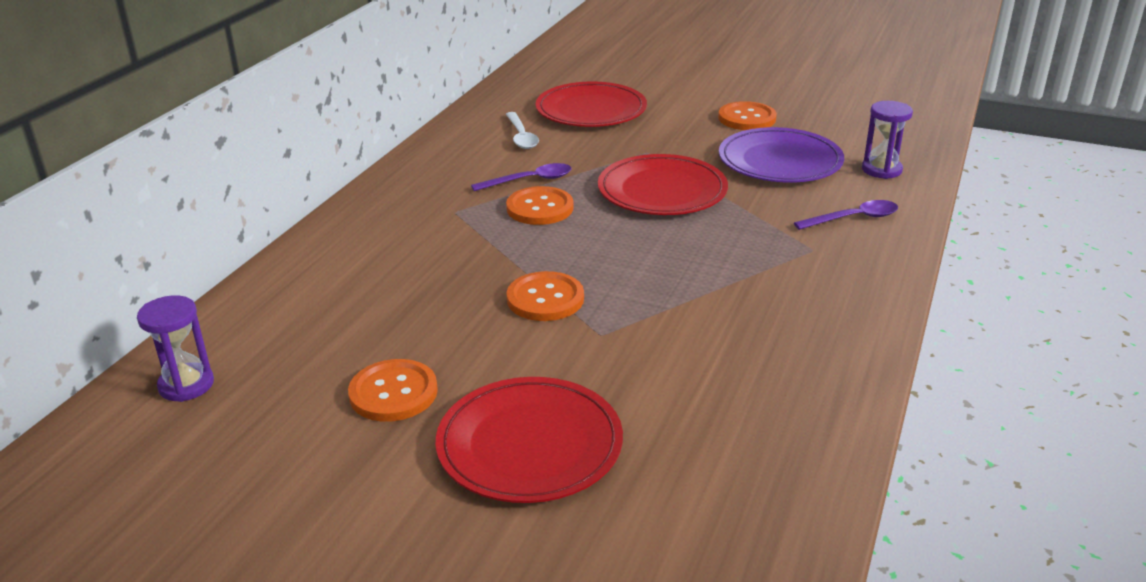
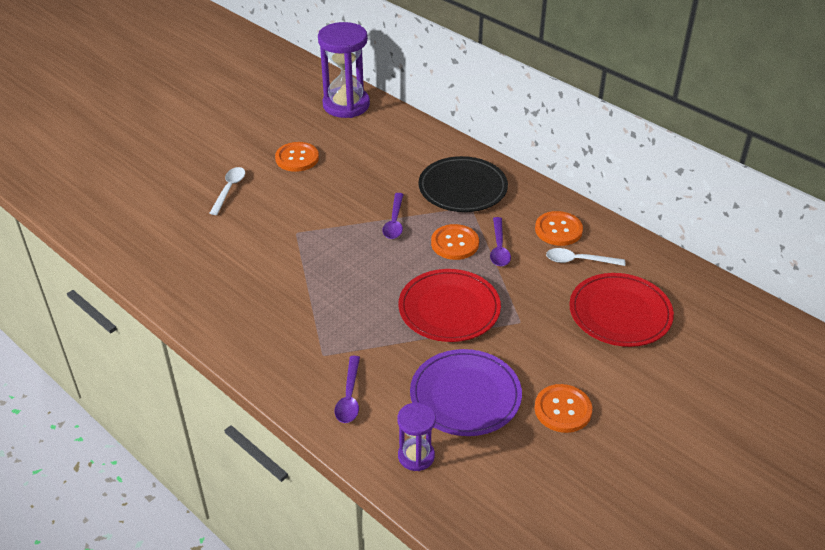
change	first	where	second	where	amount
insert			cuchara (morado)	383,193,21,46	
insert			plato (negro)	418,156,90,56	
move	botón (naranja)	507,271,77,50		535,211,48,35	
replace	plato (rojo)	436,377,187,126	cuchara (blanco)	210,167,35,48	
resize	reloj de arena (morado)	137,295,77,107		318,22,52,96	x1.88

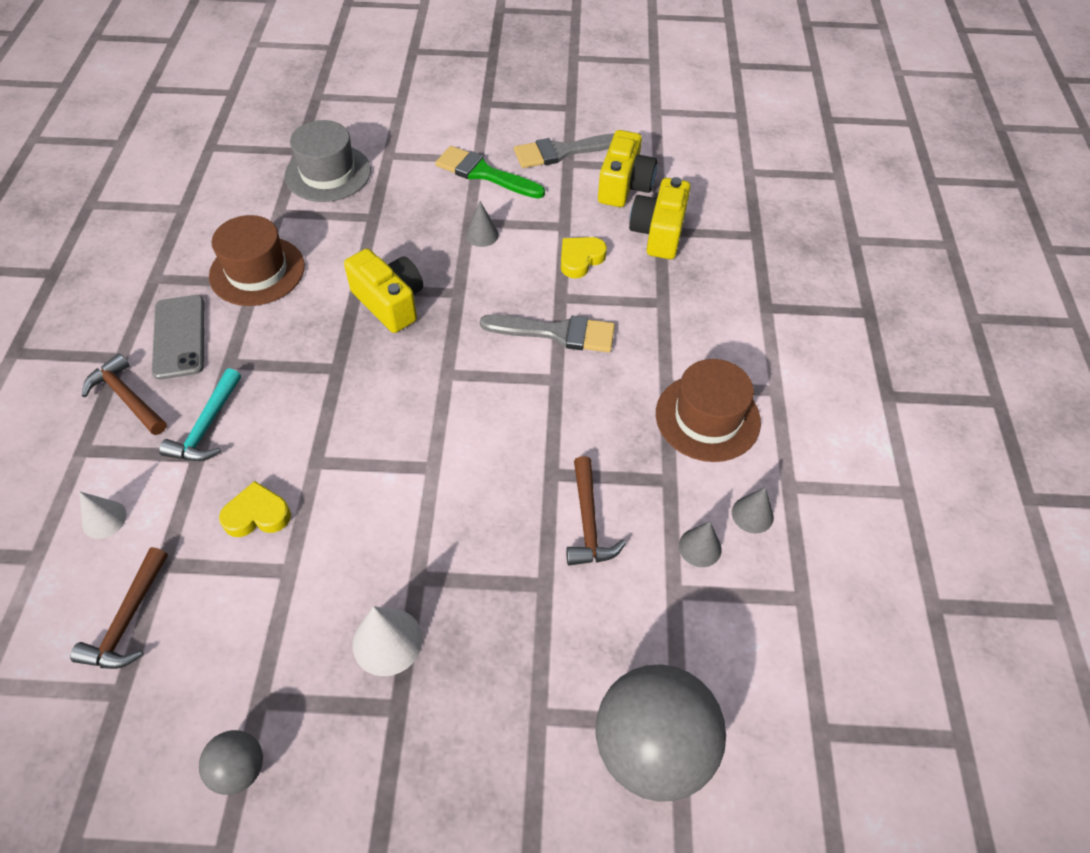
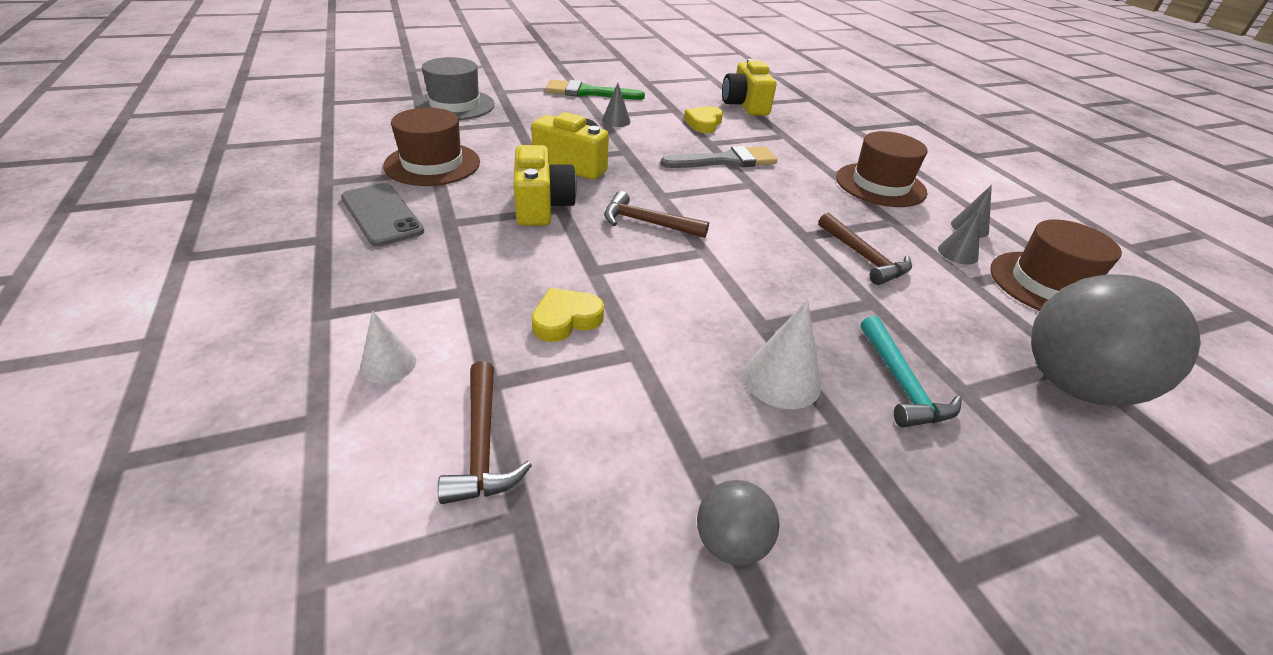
change	first	where	second	where	amount
delete	pincel (gris)	514,133,101,35			
insert			sombrero (marrón)	990,219,132,92	
move	martillo (marrón)	82,353,85,82		604,191,105,47	
move	martillo (turquesa)	159,368,82,93		861,316,101,111	
move	cámara (amarillo)	598,130,60,77		513,145,64,81	

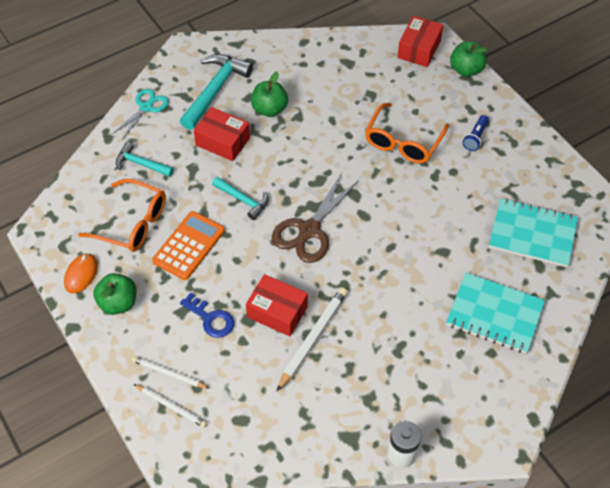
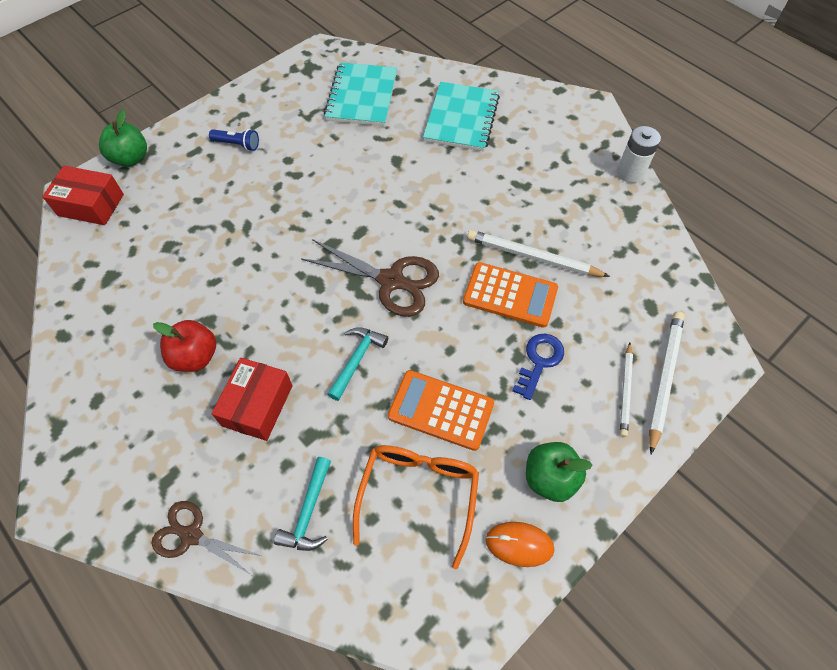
change	first	where	second	where	amount
delete	martillo (turquesa)	180,54,73,76			
delete	gafas (naranja)	365,103,84,60			
replace	caja (rojo)	246,274,62,62	calculadora (naranja)	463,262,95,66	
recolor	tijeras (turquesa)	112,89,57,51	tijeras (marrón)	151,501,111,74	
recolor	manzana (verde)	251,72,37,45	manzana (rojo)	153,320,63,52	
resize	lápiz (blanco)	134,384,73,44		649,311,36,143	x1.57

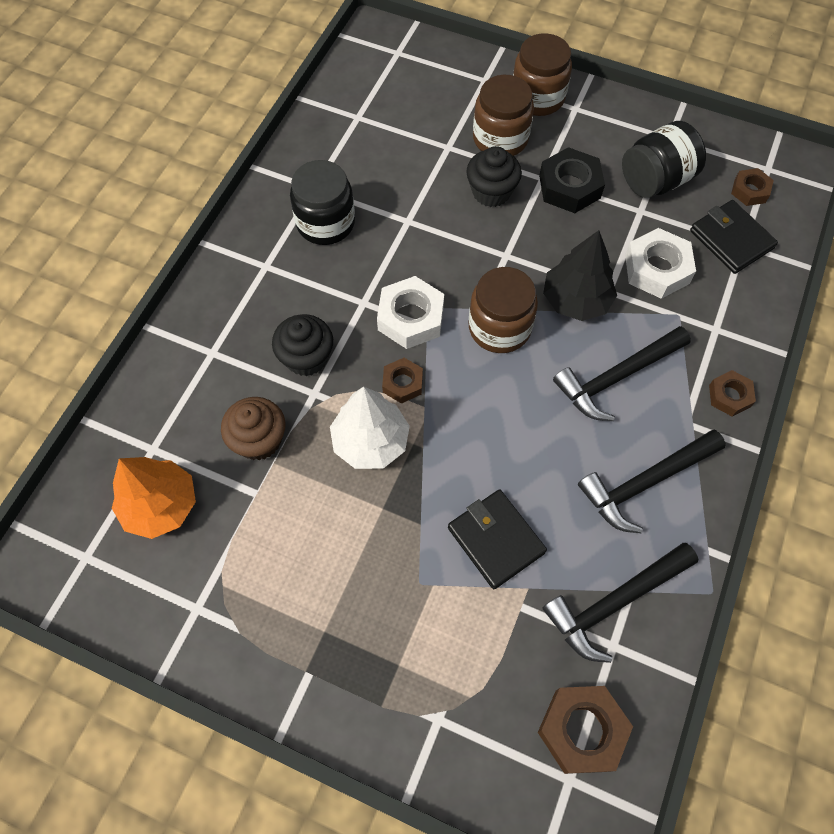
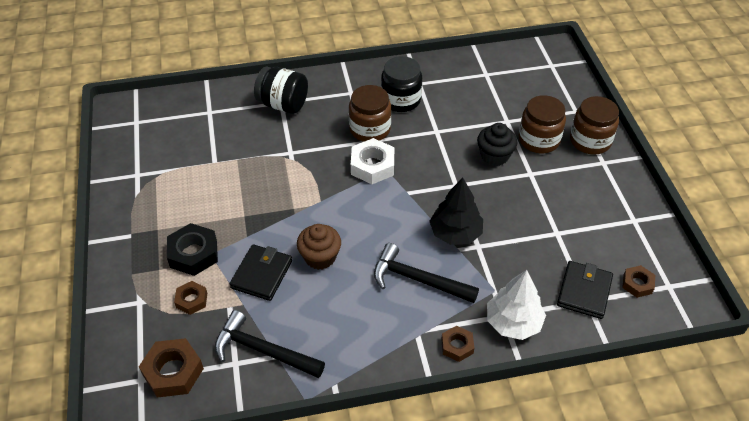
change	first	where	second	where	amount
delete	árbol (naranja)	112,457,84,82			
delete	magdalena (negro)	272,314,61,62			
delete	martillo (negro)	578,430,148,103			
delete	tuerca (blanco)	625,228,71,71			
move	magdalena (marrón)	221,397,65,63		297,224,44,46	
move	árbol (blanco)	330,387,80,82		487,270,59,70	
move	tuerca (marrón)	382,358,41,46		174,281,33,34	
move	tarro (marrón)	469,267,69,86		349,85,42,57	
move	tuerca (negro)	539,147,66,66		167,223,51,53	
move	tarro (negro)	622,121,84,77		254,66,54,48	

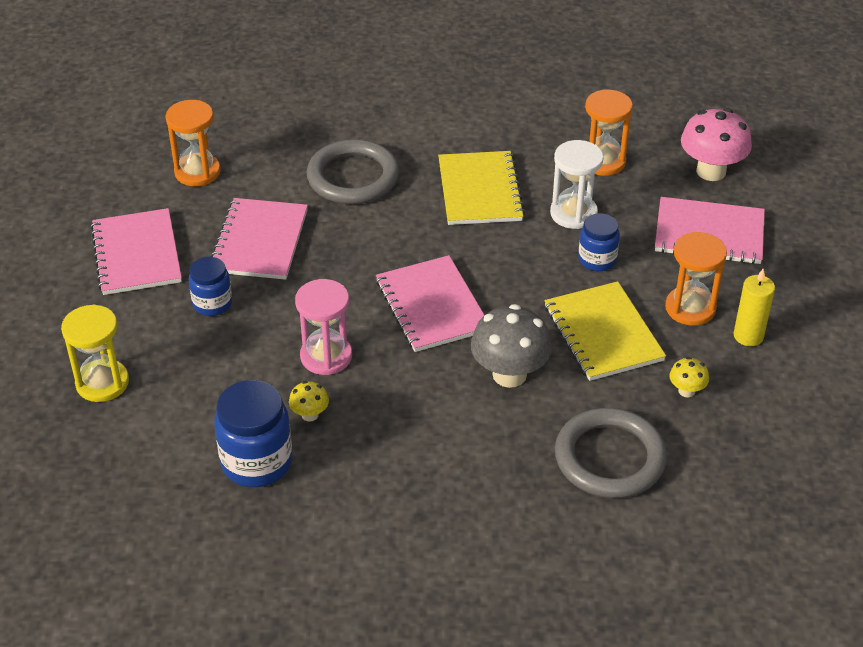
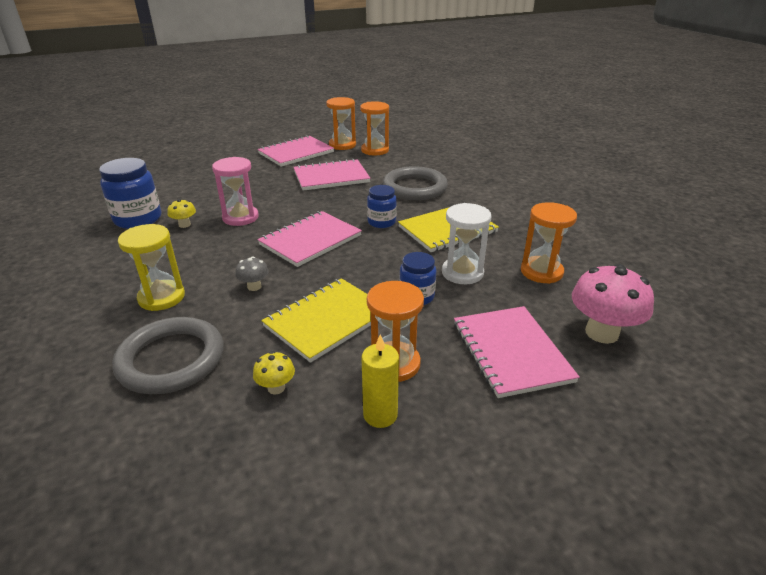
change	first	where	second	where	amount
insert			reloj de arena (naranja)	326,97,30,53	
move	reloj de arena (amarillo)	61,305,68,97		118,224,67,87	
move	tarro (azul)	189,257,43,59		367,185,30,43	
resize	seta (gris)	471,304,81,84		235,257,34,34	x0.49

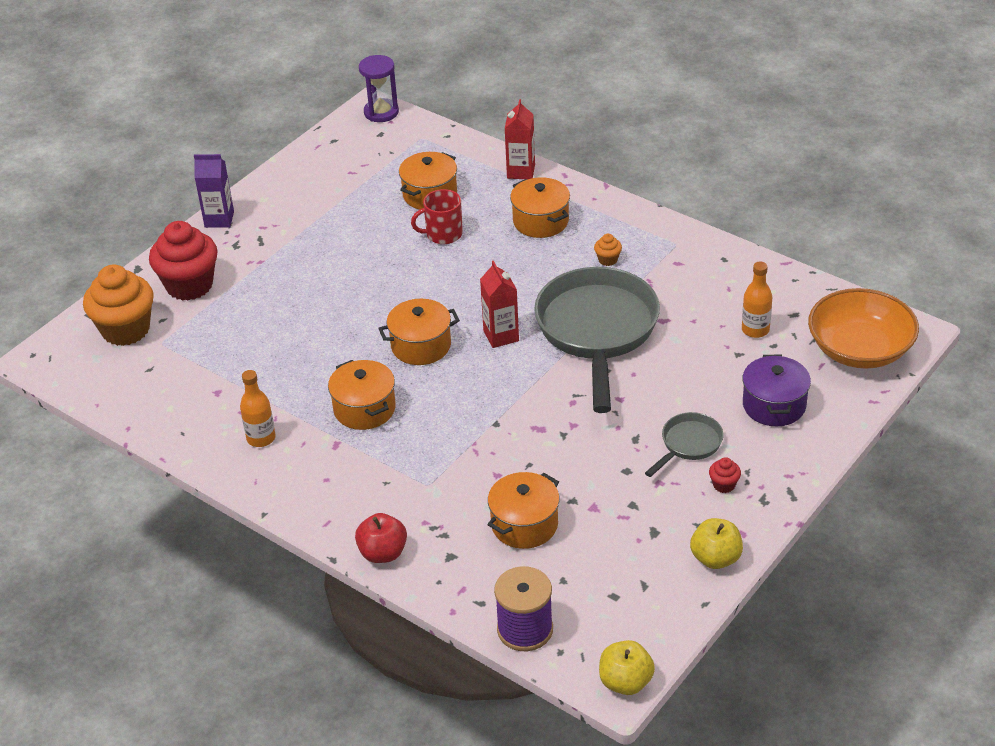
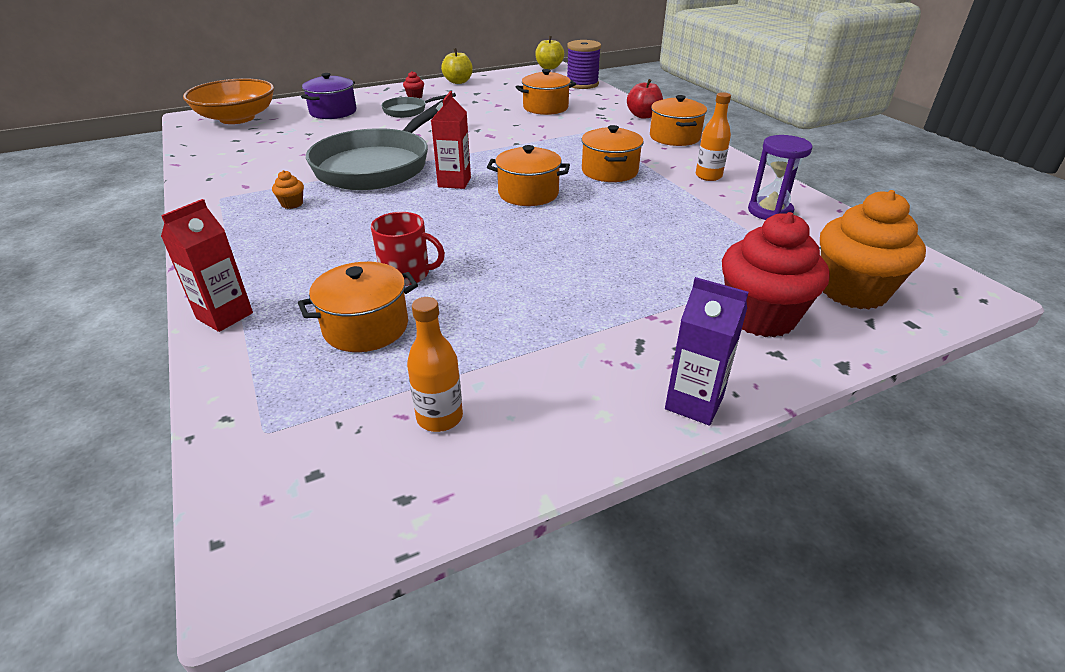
change	first	where	second	where	amount
move	reloj de arena (morado)	359,55,40,67		748,135,65,85	
move	olla (naranja)	510,177,60,61		650,95,57,51	
move	botella (naranja)	742,262,31,76		407,297,56,135	

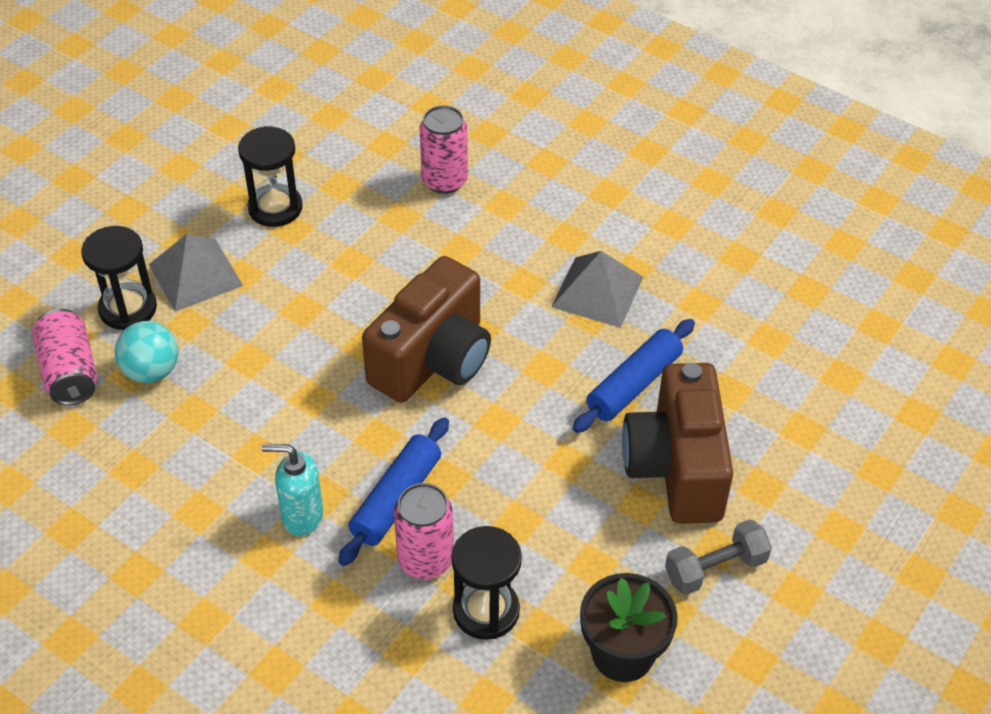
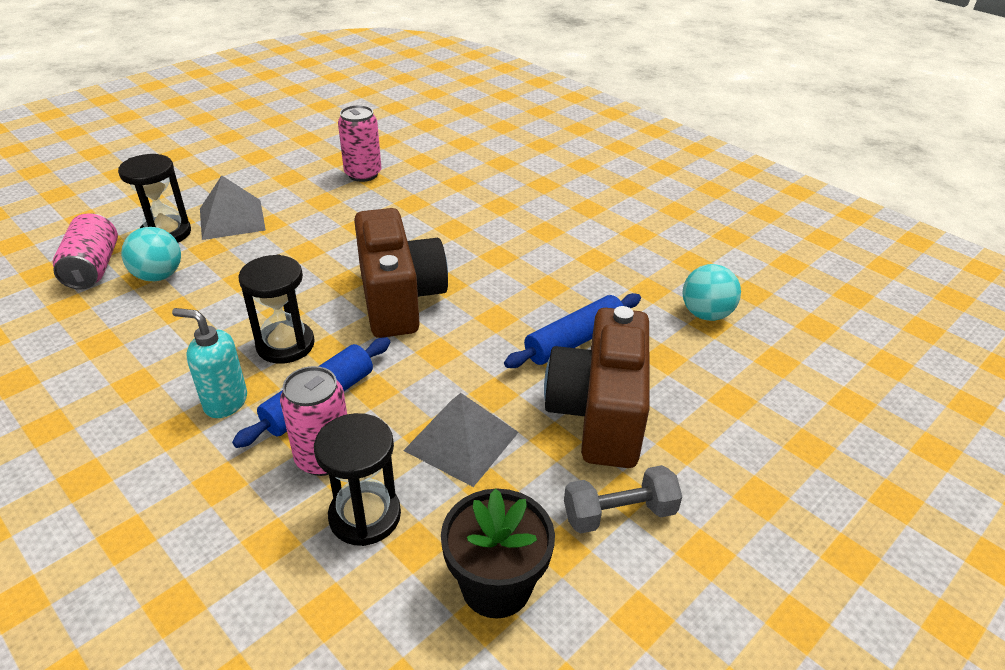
change	first	where	second	where	amount
insert			pelota (turquesa)	682,264,59,57	
move	reloj de arena (negro)	238,126,65,101		238,255,77,109	
move	lata (rosa)	420,105,48,89		338,105,43,77	
move	pirámide (gris)	551,251,92,77		403,393,116,94	
rotate	cámara (marrón)	362,256,129,147		354,208,94,130	60 degrees counterclockwise

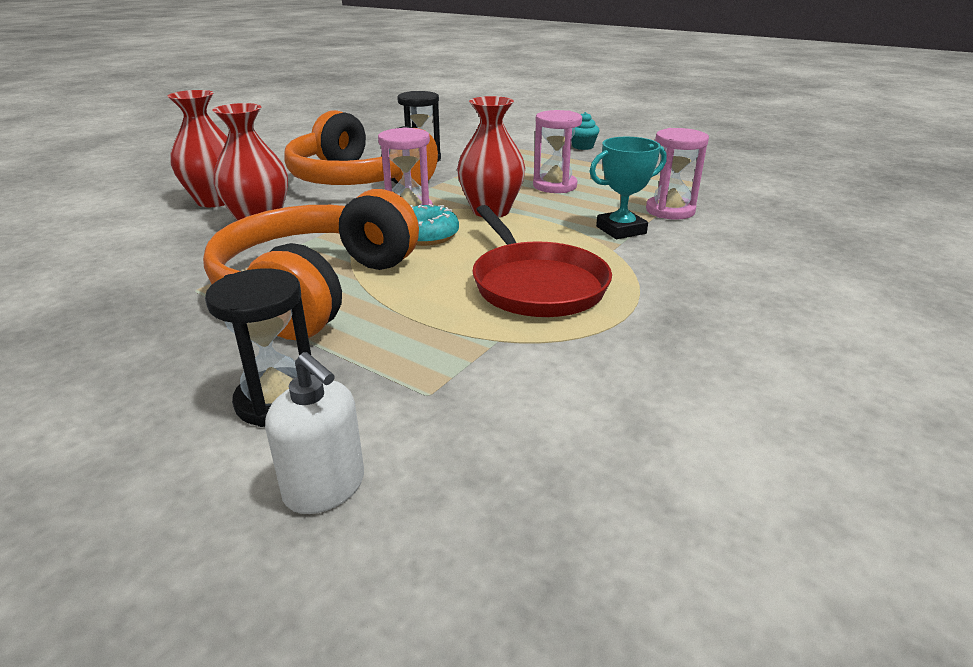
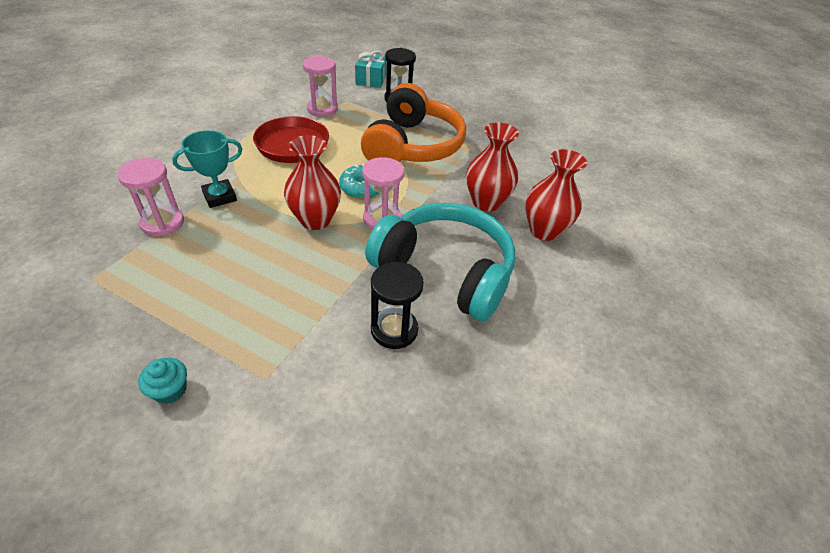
change	first	where	second	where	amount
move	reloj de arena (rosa)	533,110,49,83		303,56,35,61	
replace	dispensador de jabón (blanco)	265,352,99,162	regalo (turquesa)	355,50,32,38	
recolor	auriculares (naranja)	284,110,154,76	auriculares (turquesa)	365,203,150,119	

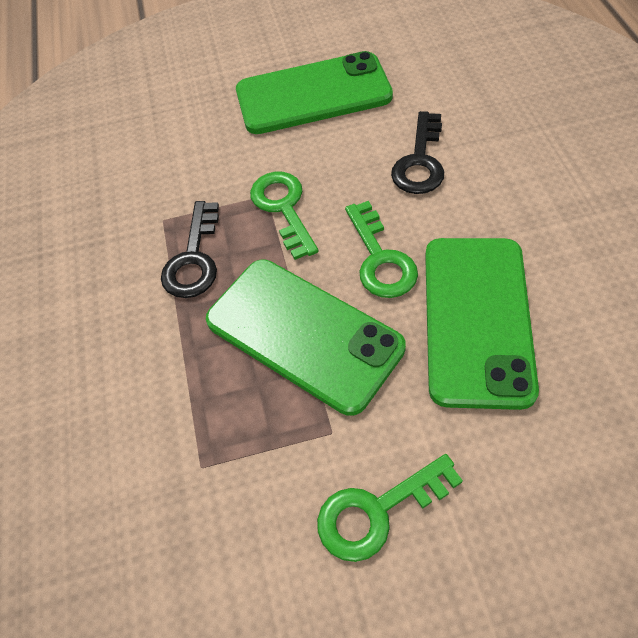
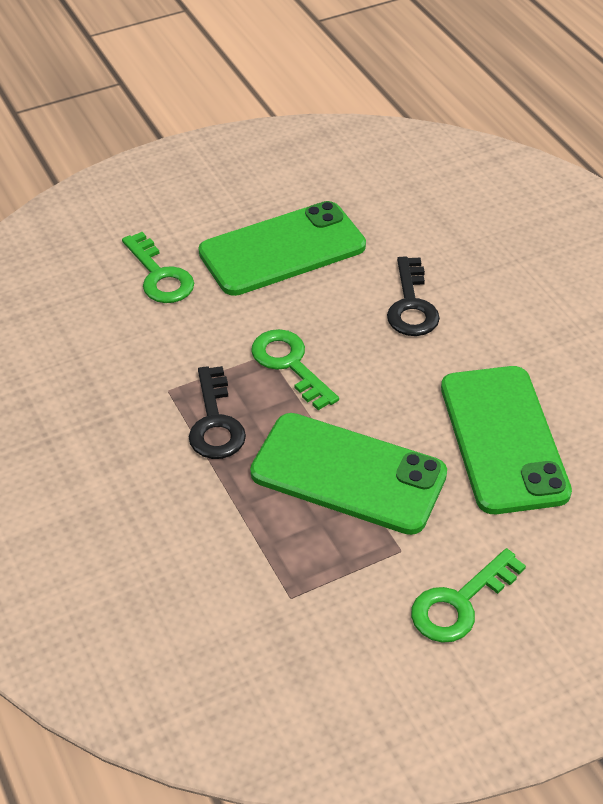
change	first	where	second	where	amount
move	llave (verde)	345,201,73,97		122,232,72,71	

